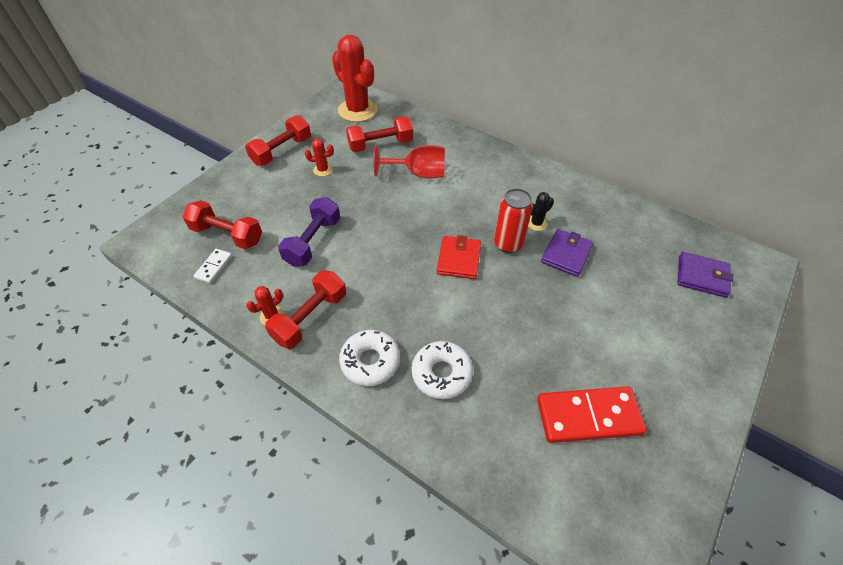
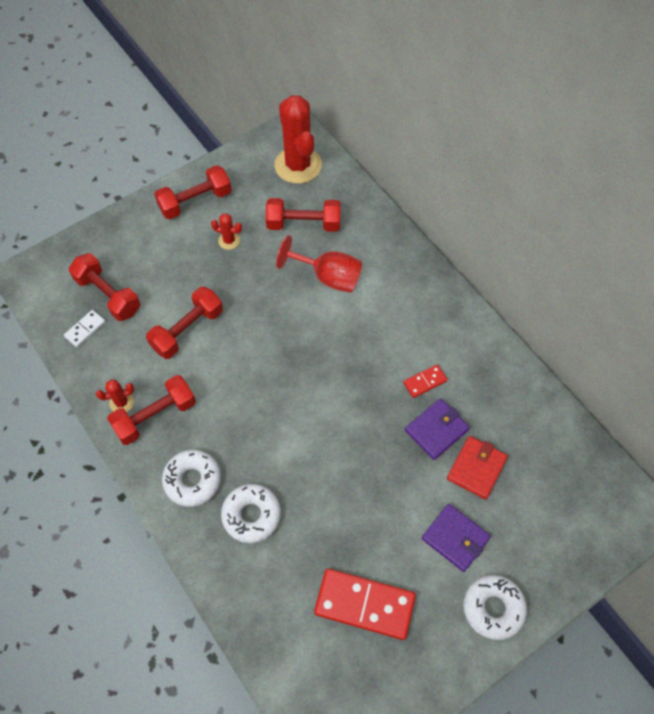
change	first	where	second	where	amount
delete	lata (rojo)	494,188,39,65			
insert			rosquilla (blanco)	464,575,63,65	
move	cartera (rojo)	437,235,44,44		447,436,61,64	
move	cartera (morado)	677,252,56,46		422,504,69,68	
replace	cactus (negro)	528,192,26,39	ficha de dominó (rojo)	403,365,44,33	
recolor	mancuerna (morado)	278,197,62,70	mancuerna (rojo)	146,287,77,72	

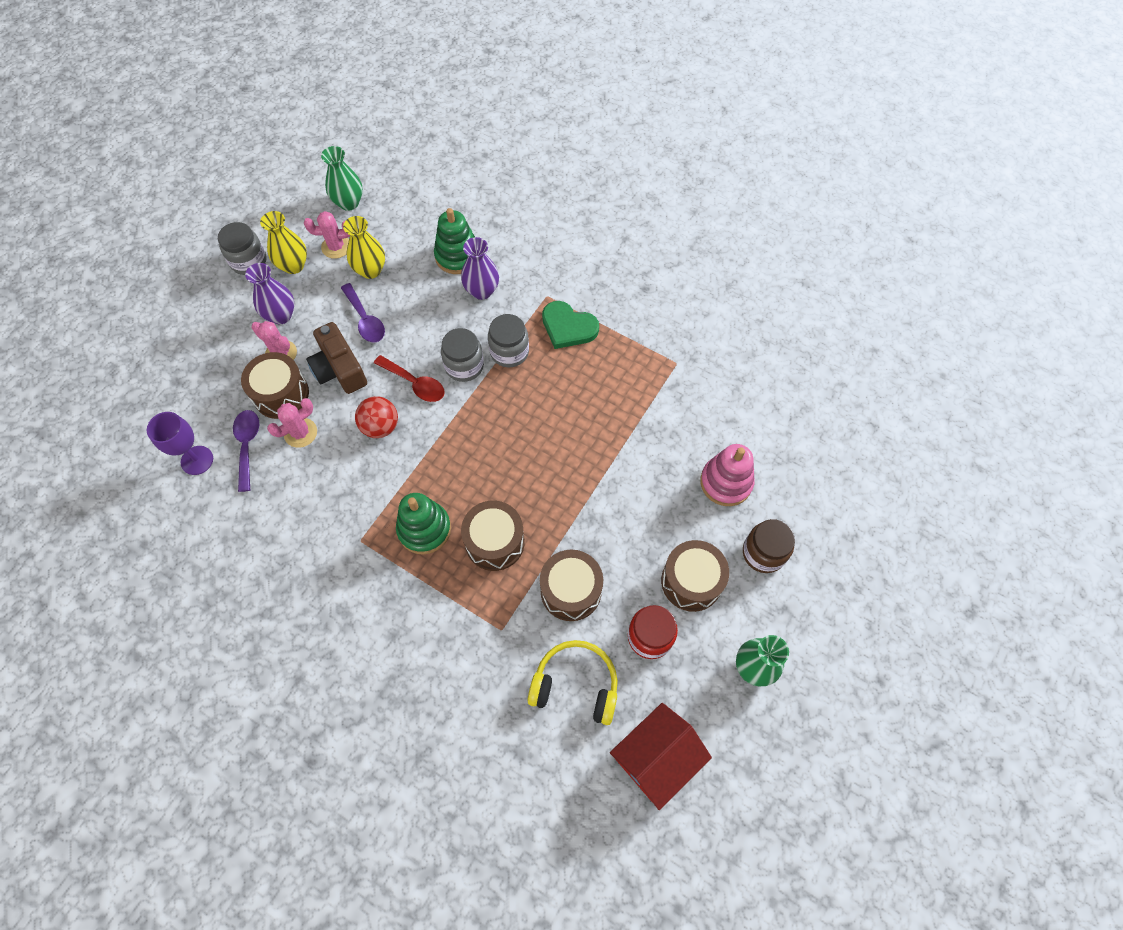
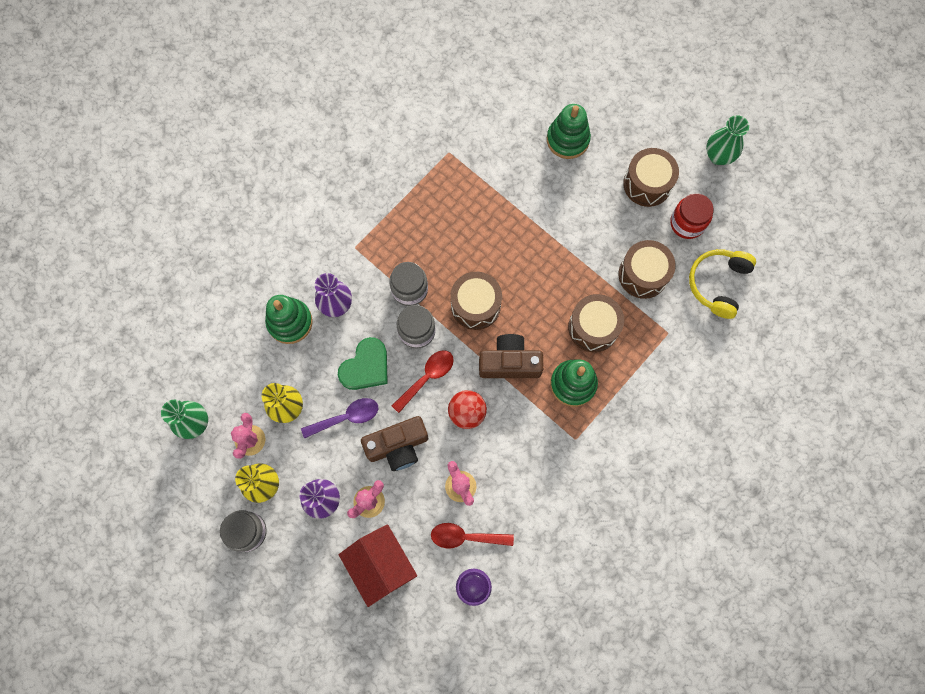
change	first	where	second	where	amount
delete	tarro (marrón)	743,519,52,54			
insert			cámara (marrón)	479,334,64,44	
move	tambor (marrón)	241,352,68,67		450,272,52,58	
move	corazón (verde)	542,301,57,48		338,337,50,53	
move	casa (rojo)	610,703,102,107		339,524,78,83	
recolor	cuchara (morado)	233,410,26,82	cuchara (rojo)	431,523,83,26	
recolor	juguete apilable (rosa)	700,444,55,62	juguete apilable (verde)	547,104,44,55	

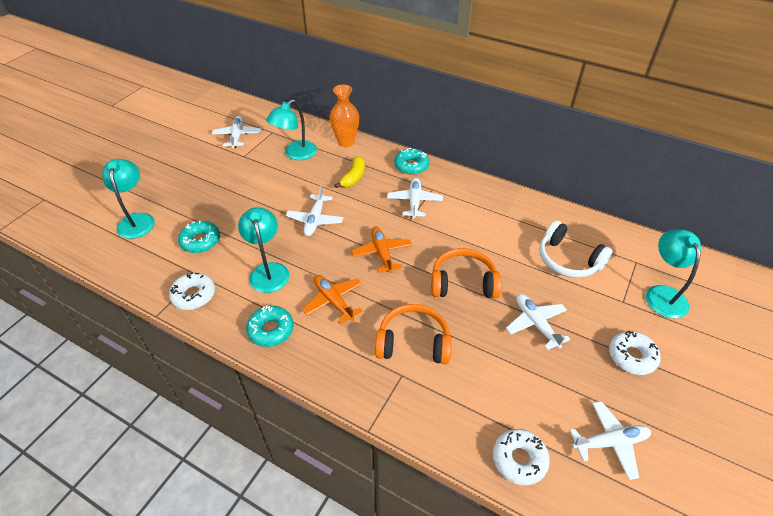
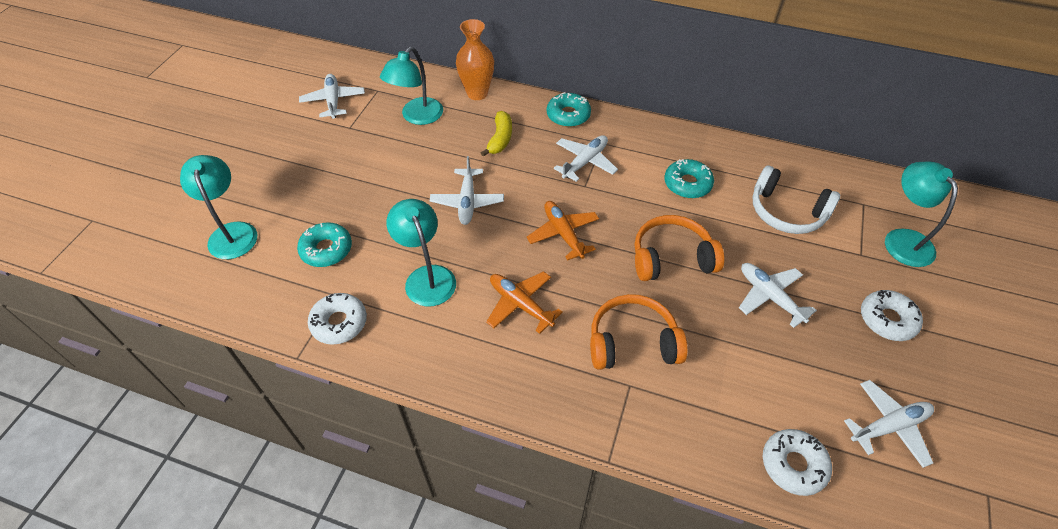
change	first	where	second	where	amount
move	rosquilla (turquesa)	246,306,48,41		664,159,50,39	
rotate	avión (blanco)	387,178,56,41		554,135,64,47	45 degrees clockwise

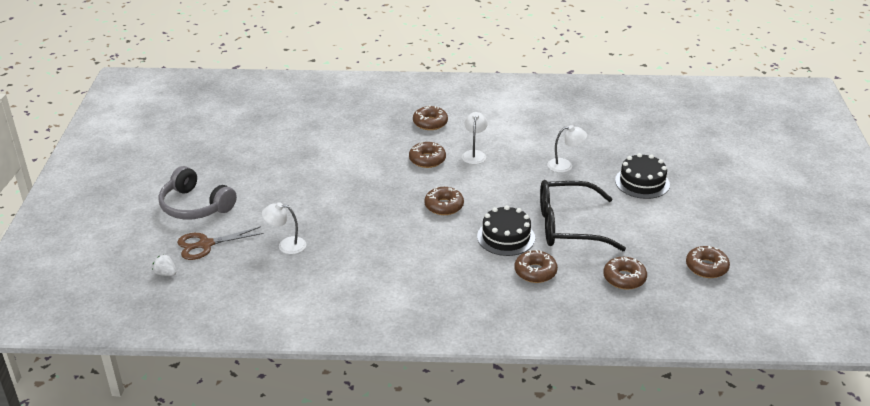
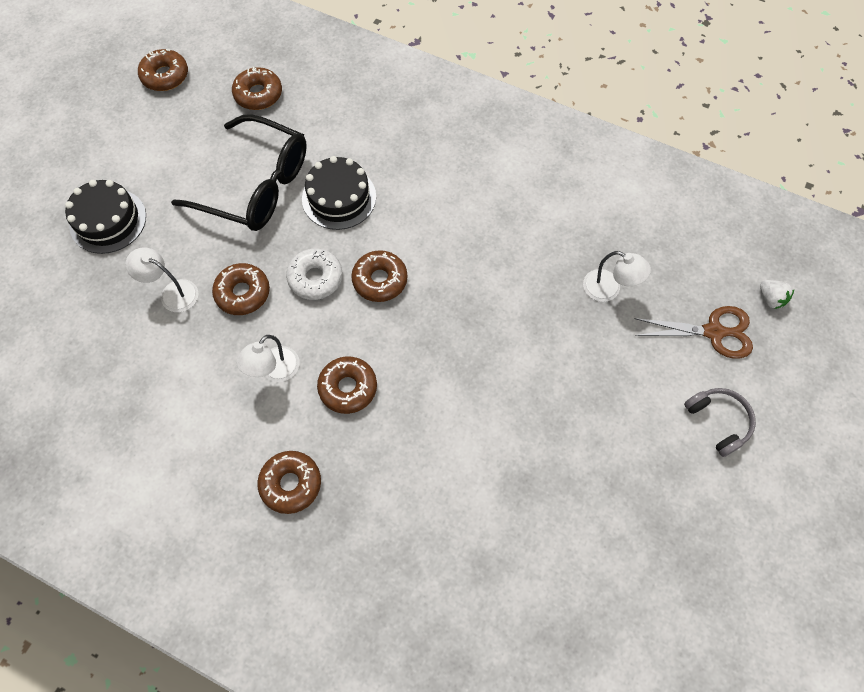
change	first	where	second	where	amount
insert			rosquilla (blanco)	286,249,57,51	
move	rosquilla (marrón)	514,250,44,33		212,263,58,52	
resize	auriculares (gris)	158,166,79,54		684,388,72,69	x0.60

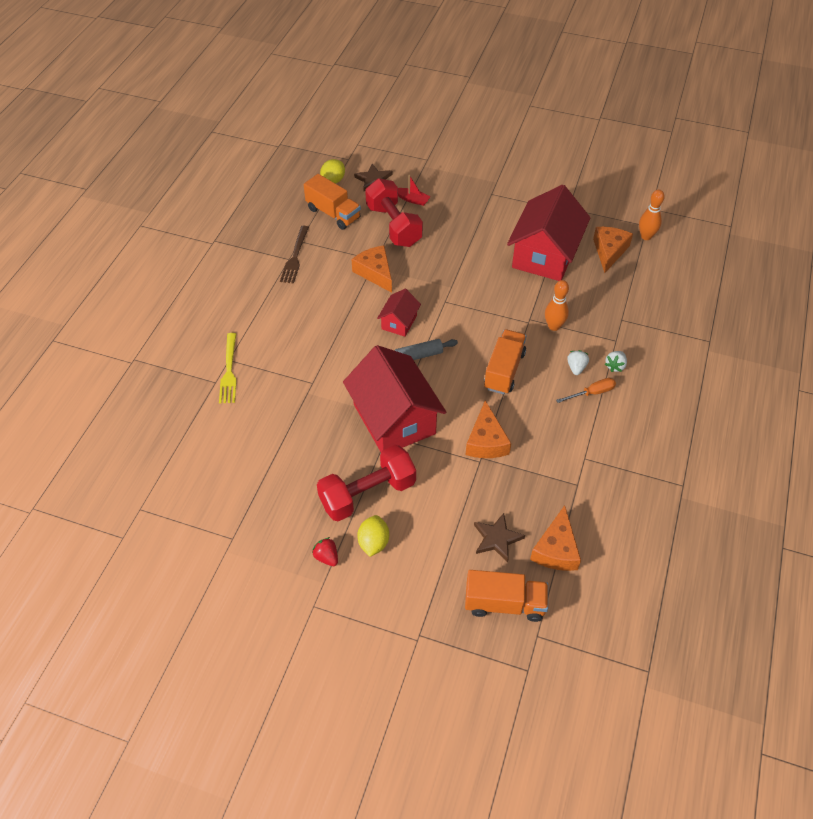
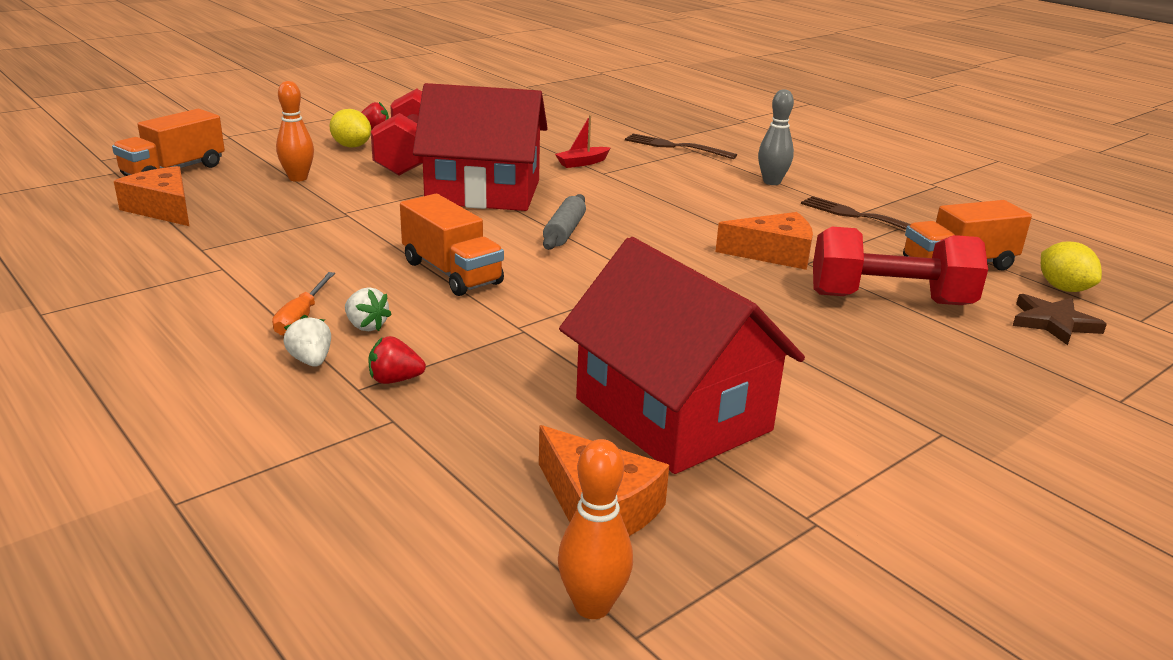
change	first	where	second	where	amount
delete	casa (rojo)	377,289,44,48			
delete	queso (naranja)	466,400,45,58			
delete	estrella (marrón)	474,513,51,49			
insert			fresa (rojo)	368,336,58,48	
insert			bolo (gris)	758,89,36,96	
move	barco (rojo)	398,175,33,31		555,115,56,53	
move	bolo (naranja)	545,280,24,51		276,81,38,101	
recolor	tenedor (amarillo)	219,333,18,70	tenedor (marrón)	625,134,112,25	

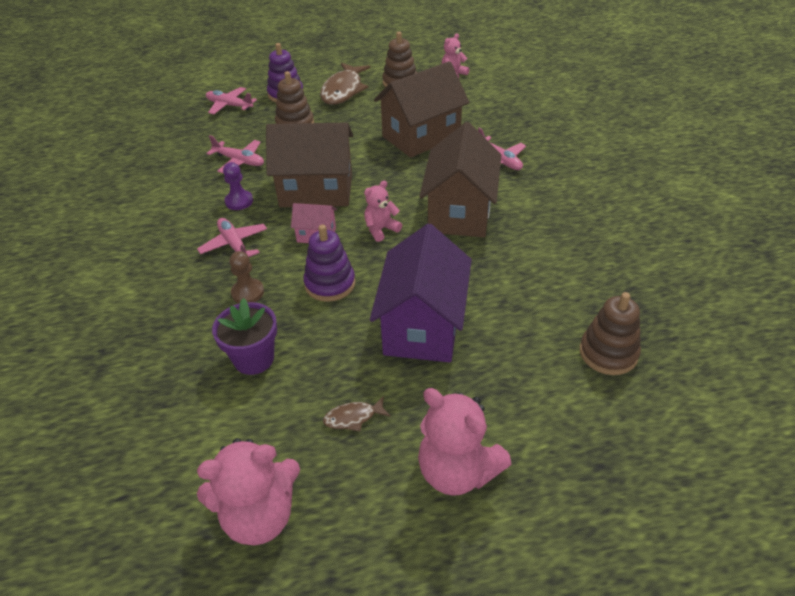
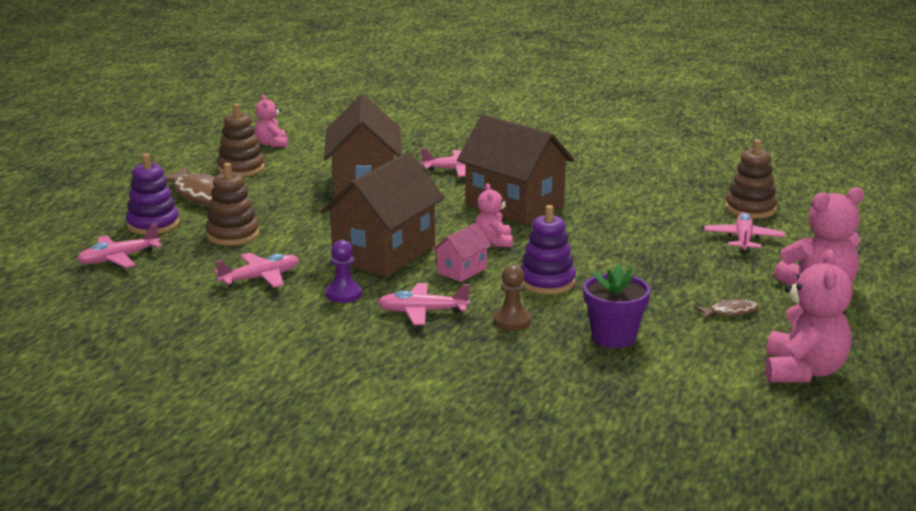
change	first	where	second	where	amount
delete	casa (morado)	370,224,102,139			
insert			avión (rosa)	704,212,81,41	
rotate	pez (marrón)	323,396,67,35		694,299,65,20	120 degrees counterclockwise

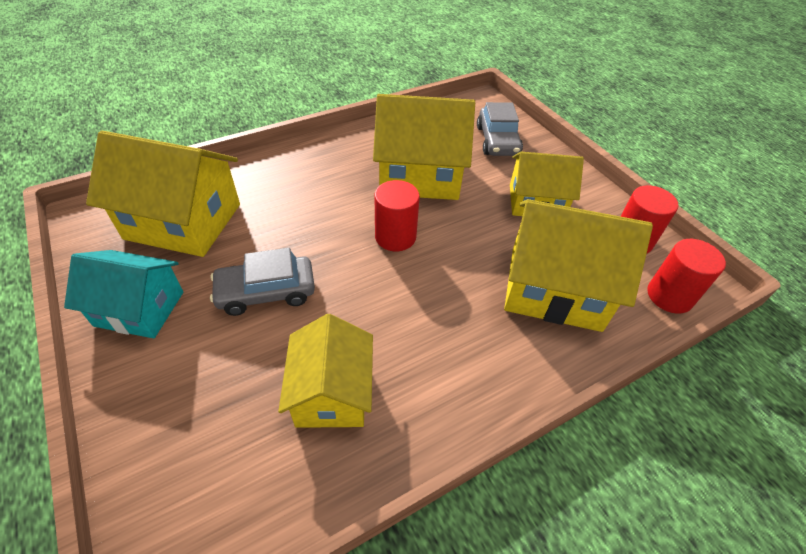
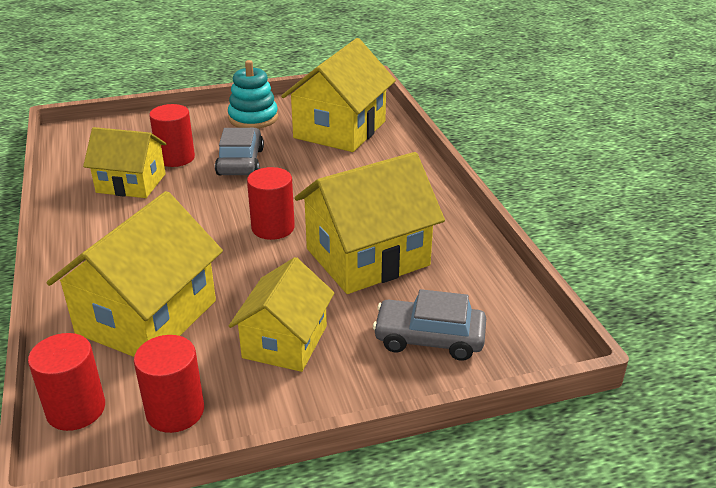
change	first	where	second	where	amount
insert			cilindro (rojo)	149,104,46,63	
replace	casa (turquesa)	64,250,119,88	juguete apilable (turquesa)	228,60,50,69	
rotate	casa (amarillo)	373,94,102,106		295,152,150,142	45 degrees clockwise

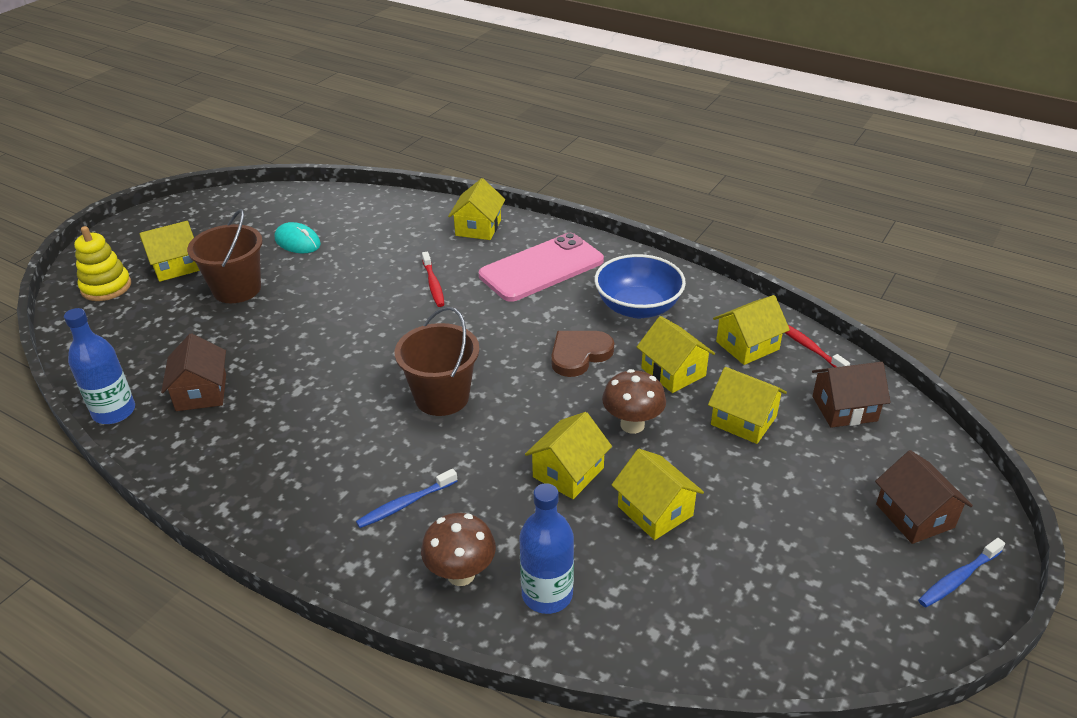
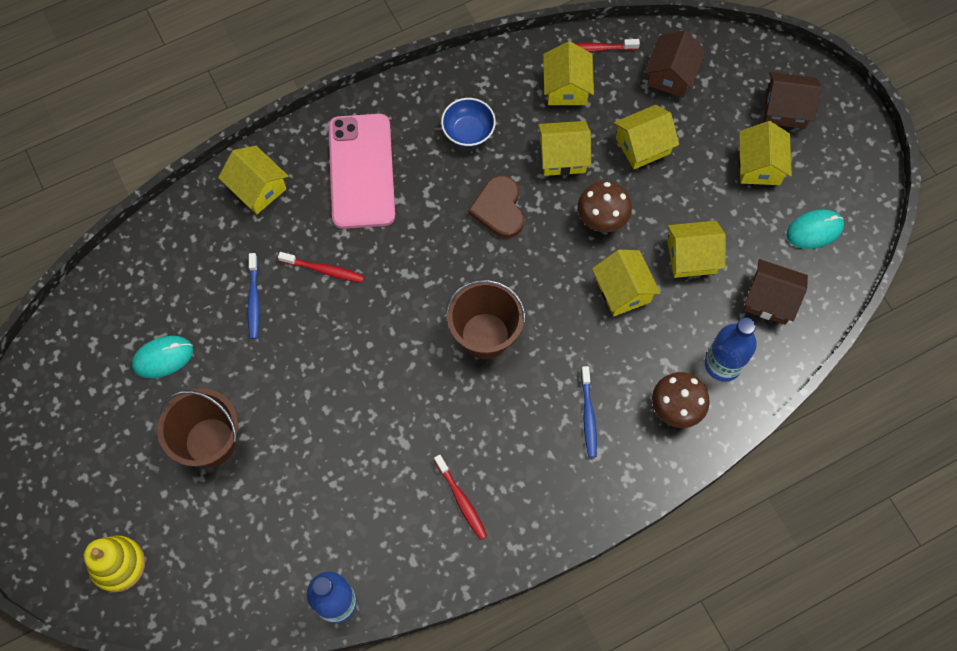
change	first	where	second	where	amount
insert			cepillo de dientes (rojo)	434,455,53,85	
insert			ratón (turquesa)	787,210,57,39	
move	casa (amarillo)	139,221,61,61		739,121,53,64	
move	casa (marrón)	161,333,65,78		744,259,64,66	
move	cepillo de dientes (azul)	918,538,87,70		247,253,13,86	
resize	cuenco (azul)	594,254,92,64		441,98,55,49	x0.63

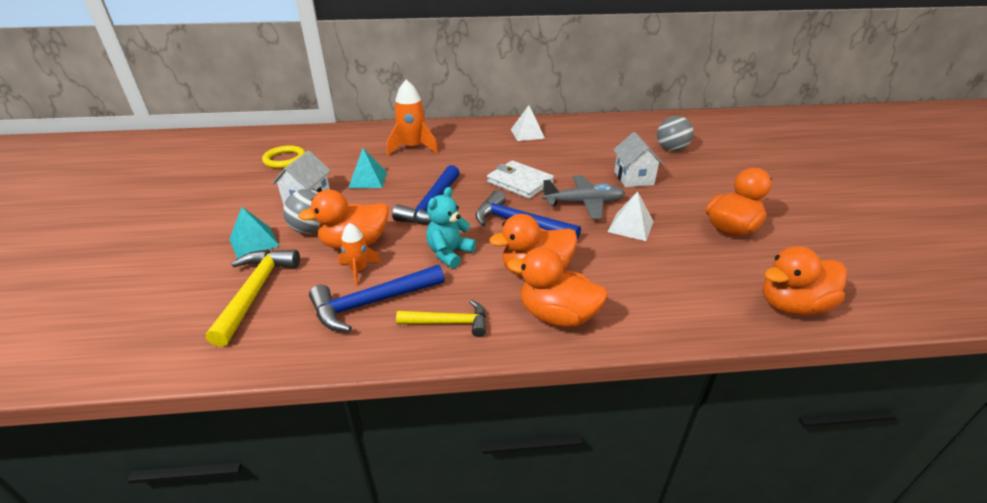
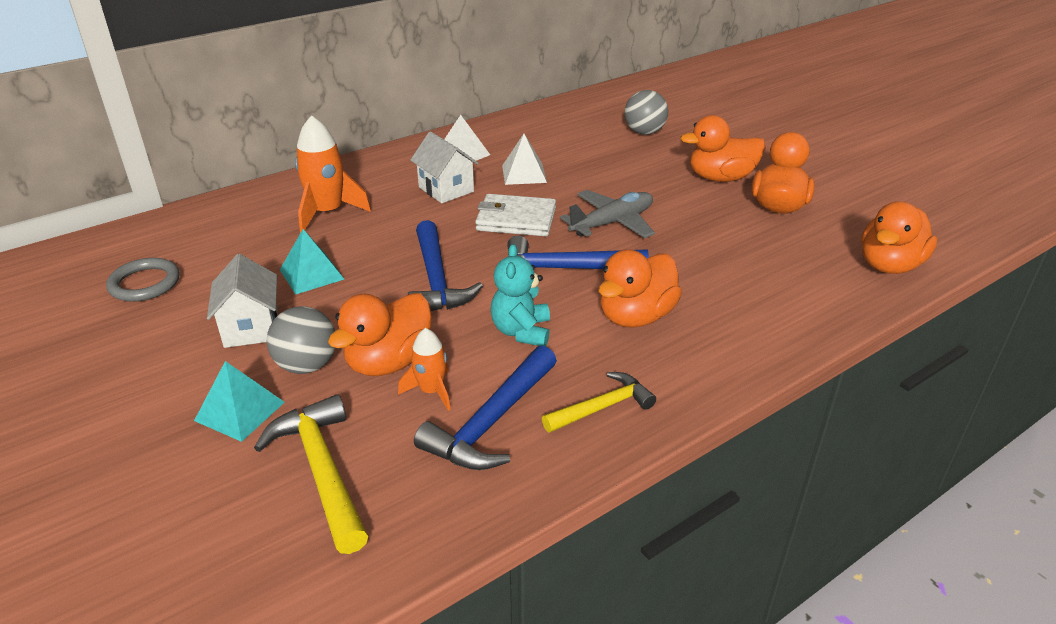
change	first	where	second	where	amount
move	pato (naranja)	507,247,101,80		680,115,85,67	
move	pirámide (blanco)	608,192,46,49		502,134,45,51	
move	casa (blanco)	613,132,51,55		410,131,69,72	
recolor	anillo (amarillo)	262,145,43,23	anillo (gris)	106,258,74,44	

